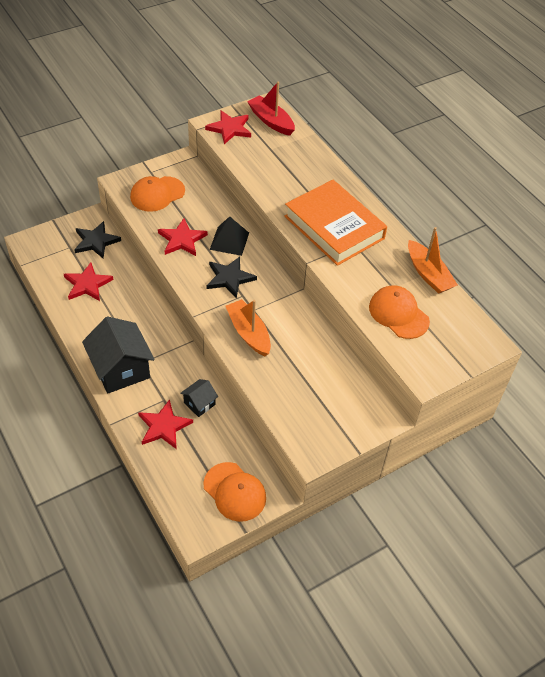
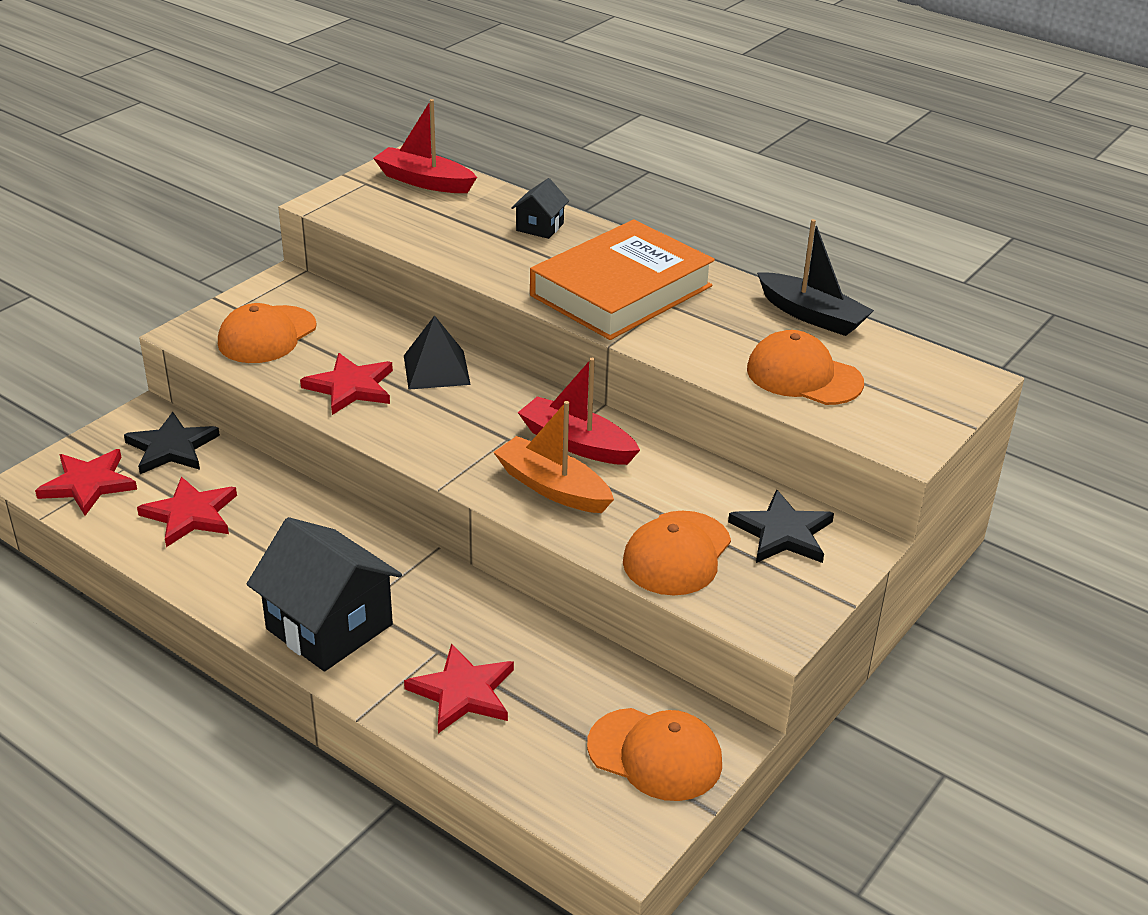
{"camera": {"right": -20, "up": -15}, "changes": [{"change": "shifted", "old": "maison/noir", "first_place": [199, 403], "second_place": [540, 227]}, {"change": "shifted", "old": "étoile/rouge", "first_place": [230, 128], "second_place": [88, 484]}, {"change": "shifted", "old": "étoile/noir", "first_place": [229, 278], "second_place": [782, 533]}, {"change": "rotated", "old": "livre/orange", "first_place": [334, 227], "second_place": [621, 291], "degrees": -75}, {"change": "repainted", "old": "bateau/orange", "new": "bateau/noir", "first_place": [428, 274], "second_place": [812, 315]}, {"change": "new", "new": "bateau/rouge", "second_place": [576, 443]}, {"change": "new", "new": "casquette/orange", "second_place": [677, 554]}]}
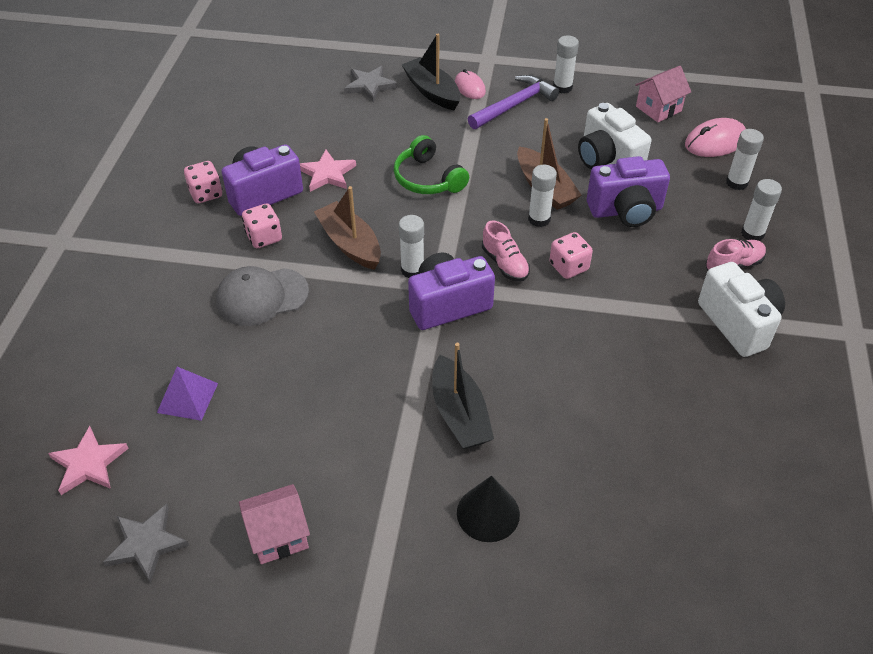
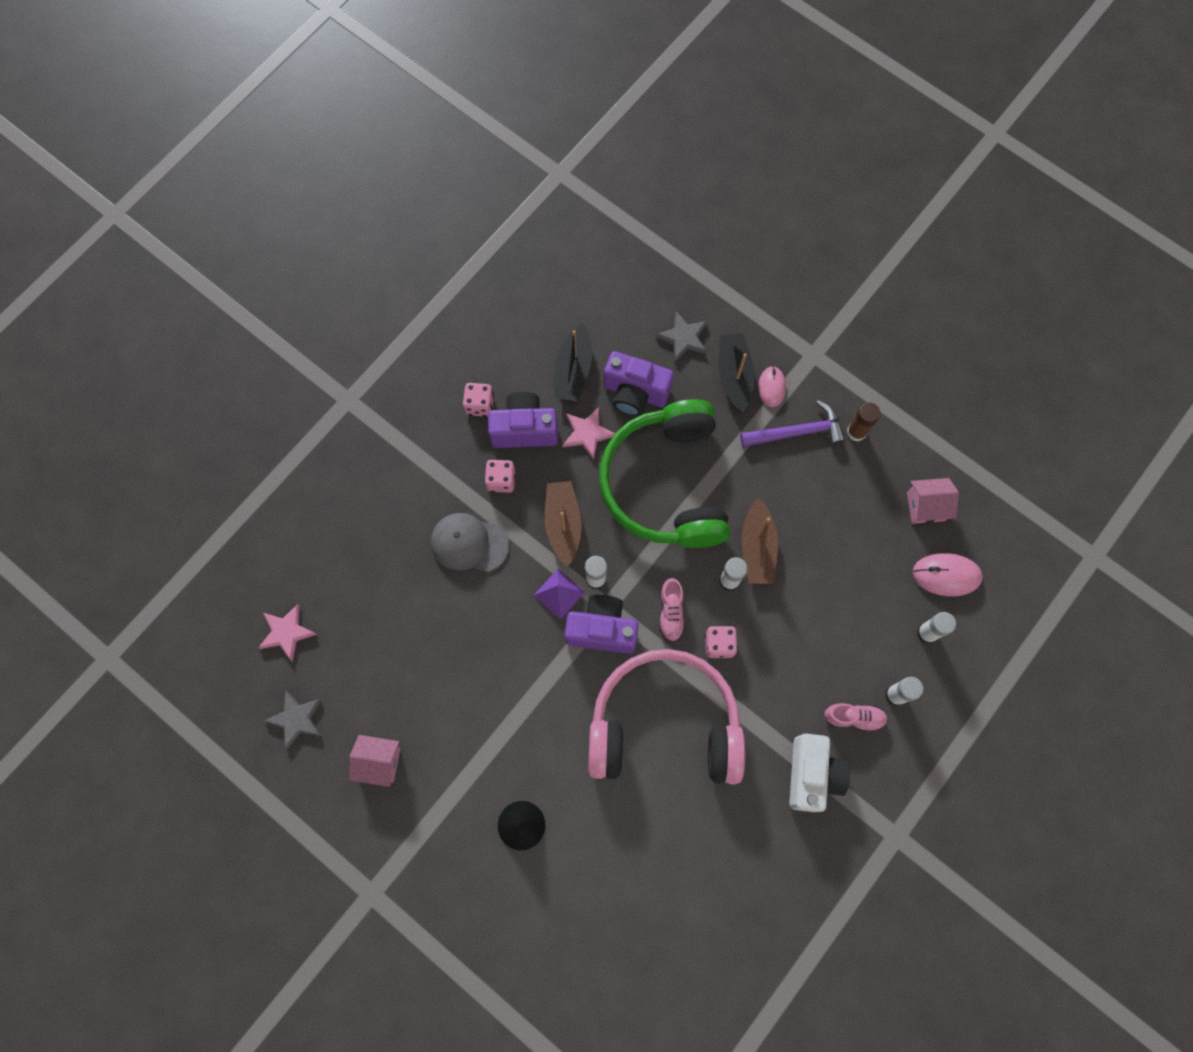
{"camera": {"right": 30, "up": 25}, "changes": [{"change": "shifted", "old": "pyramide/violet", "first_place": [187, 397], "second_place": [559, 593]}, {"change": "scaled", "old": "casque audio/vert", "first_place": [428, 179], "second_place": [666, 484], "factor": 2.11}, {"change": "shifted", "old": "bateau/noir", "first_place": [459, 414], "second_place": [573, 370]}, {"change": "repainted", "old": "bâton de colle/blanc", "new": "bâton de colle/marron", "first_place": [562, 87], "second_place": [856, 432]}, {"change": "gone", "old": "appareil photo/blanc", "first_place": [607, 161]}, {"change": "shifted", "old": "appareil photo/violet", "first_place": [626, 211], "second_place": [635, 393]}, {"change": "new", "new": "casque audio/rose", "second_place": [664, 725]}]}
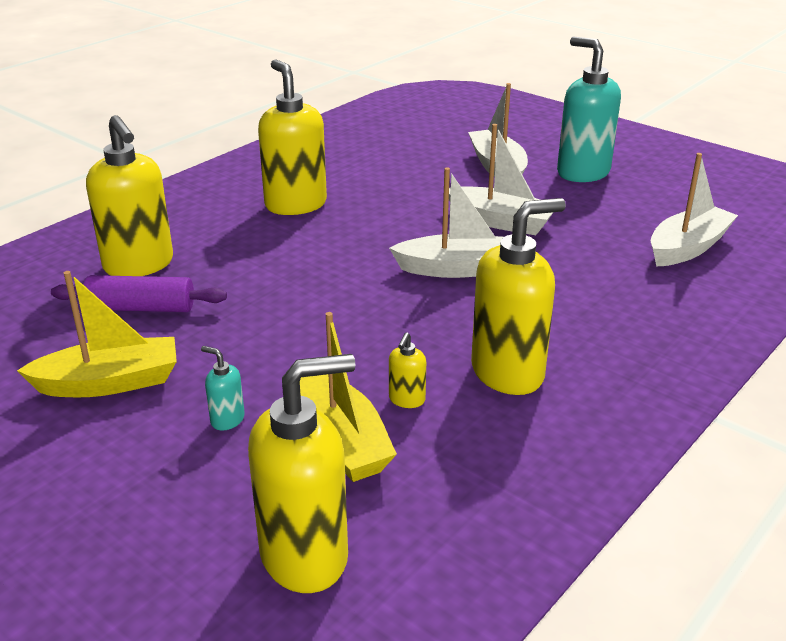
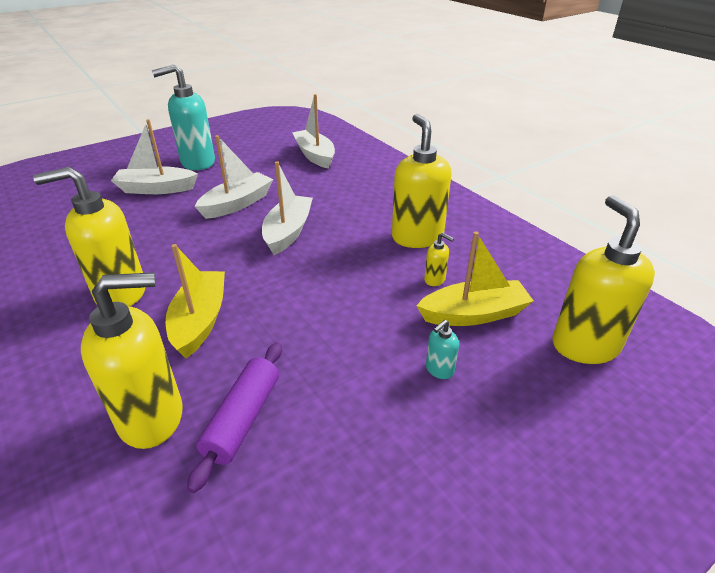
{"camera": {"right": -75, "up": 5}, "changes": [{"change": "shifted", "old": "bateau/jaune", "first_place": [109, 382], "second_place": [200, 320]}]}
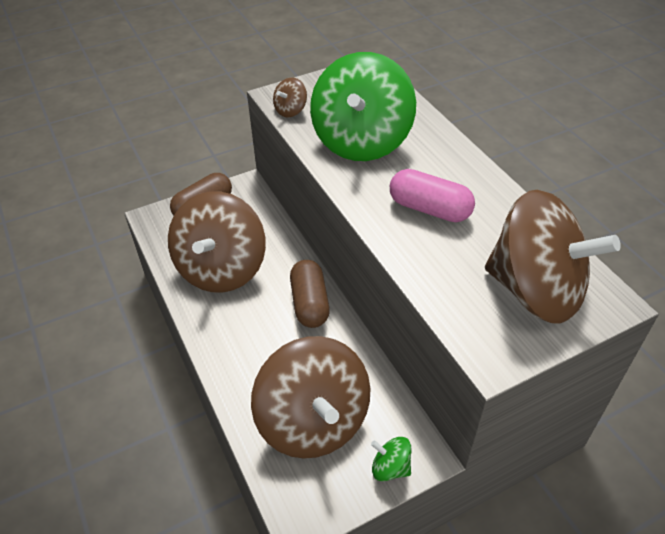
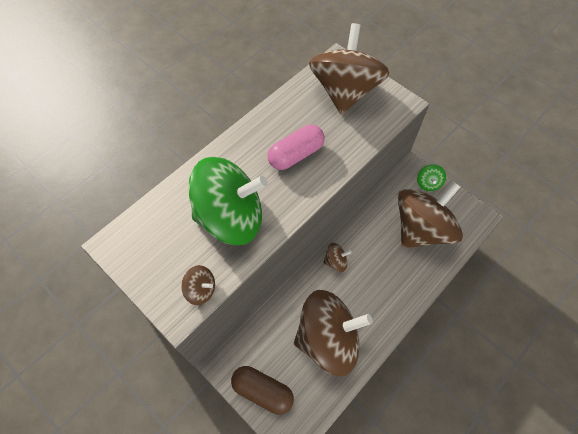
{"camera": {"right": -110, "up": 15}, "changes": [{"change": "swapped", "old": "gélule/marron", "new": "toupie/marron", "first_place": [310, 303], "second_place": [335, 261]}, {"change": "rotated", "old": "gélule/rose", "first_place": [429, 209], "second_place": [296, 154], "degrees": 45}]}
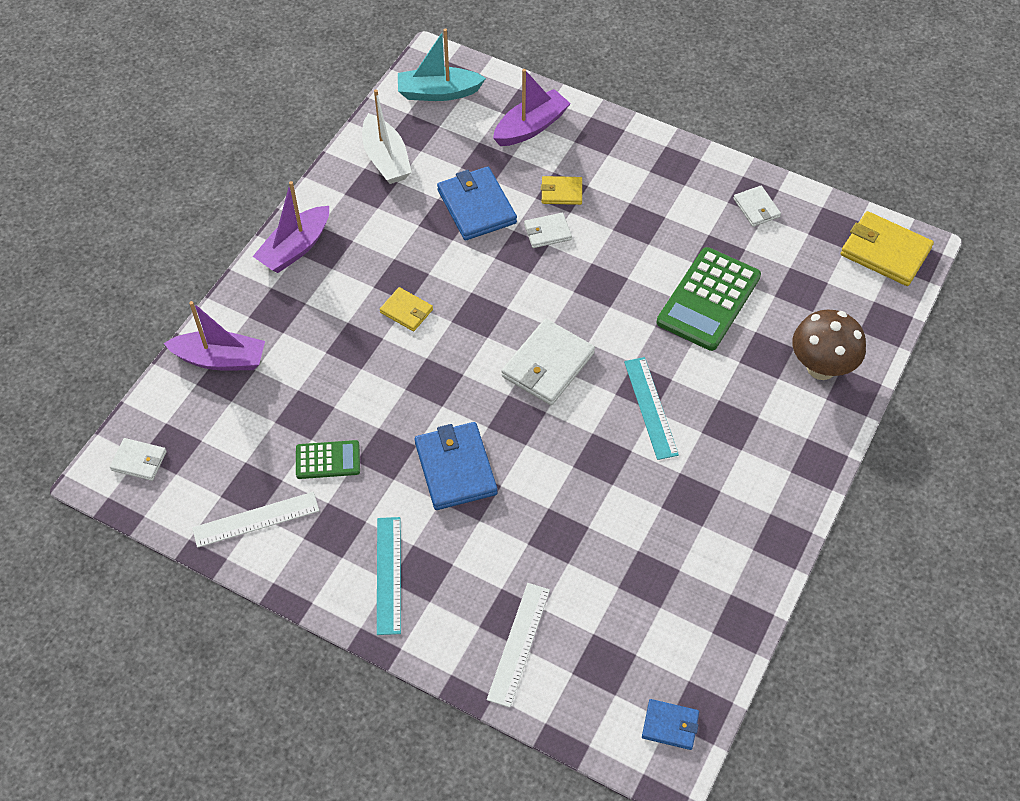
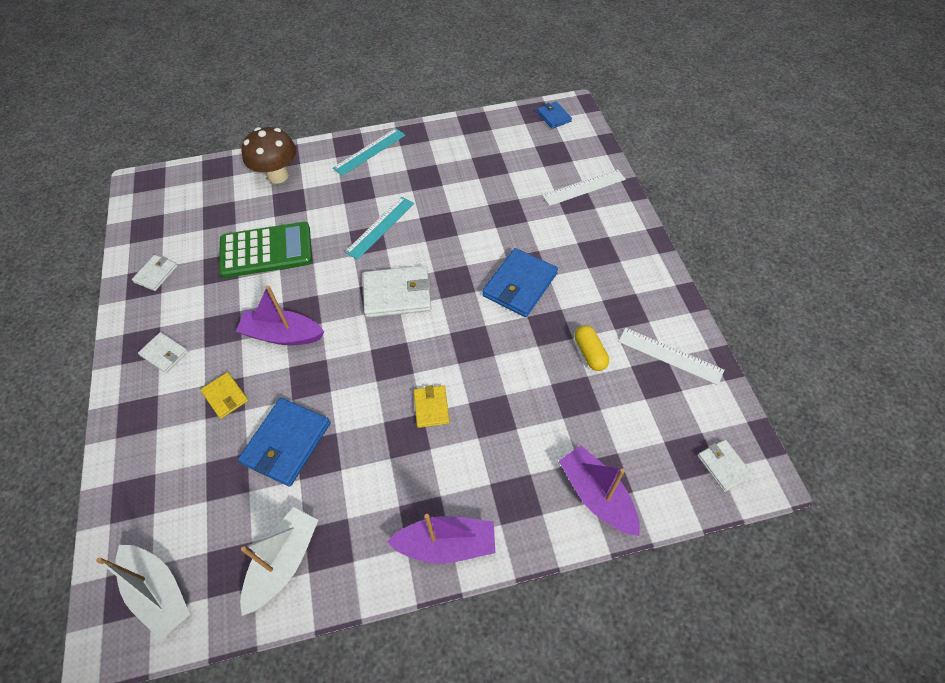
{"camera": {"right": -130, "up": 0}, "changes": [{"change": "swapped", "old": "calculatrice/vert", "new": "gélule/jaune", "first_place": [328, 460], "second_place": [590, 353]}, {"change": "shifted", "old": "règle/turquoise", "first_place": [389, 575], "second_place": [369, 151]}, {"change": "repainted", "old": "bateau/turquoise", "new": "bateau/blanc", "first_place": [438, 92], "second_place": [158, 592]}, {"change": "shifted", "old": "bateau/violet", "first_place": [531, 127], "second_place": [282, 335]}, {"change": "shifted", "old": "portefeuille/blanc", "first_place": [547, 232], "second_place": [164, 354]}, {"change": "gone", "old": "portefeuille/jaune", "first_place": [885, 251]}]}
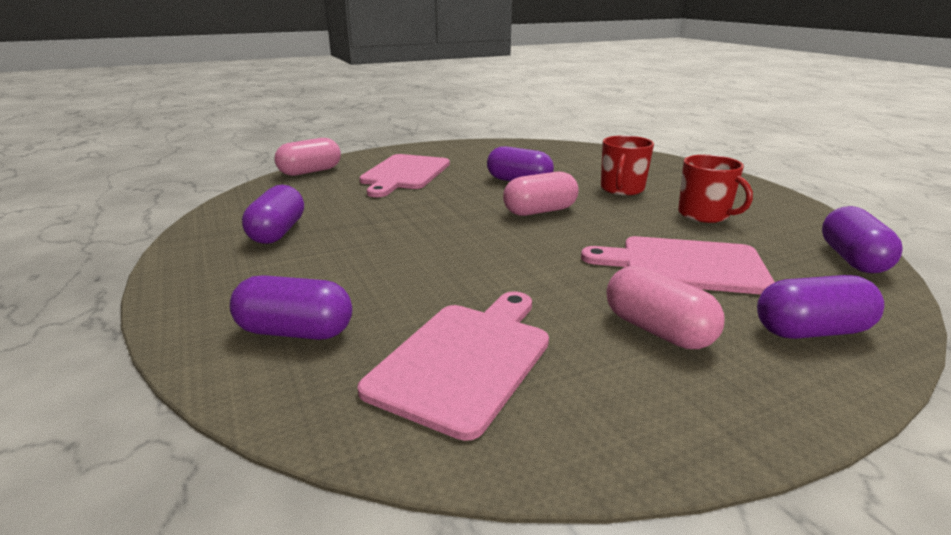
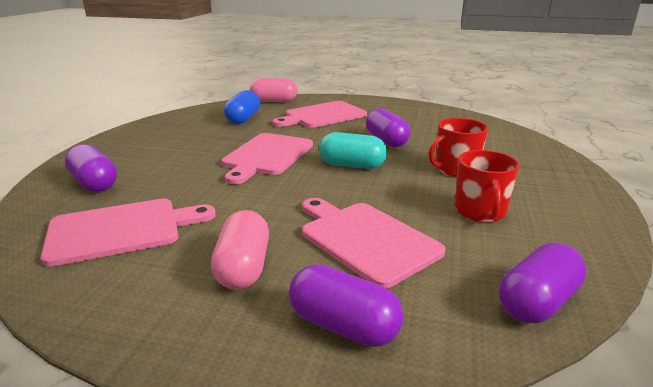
{"camera": {"right": 40, "up": 0}, "changes": [{"change": "gone", "old": "gélule/violet", "first_place": [277, 232]}, {"change": "repainted", "old": "gélule/rose", "new": "gélule/turquoise", "first_place": [540, 211], "second_place": [352, 165]}, {"change": "new", "new": "planche à découper/rose", "second_place": [267, 156]}, {"change": "new", "new": "gélule/bleu", "second_place": [243, 119]}]}
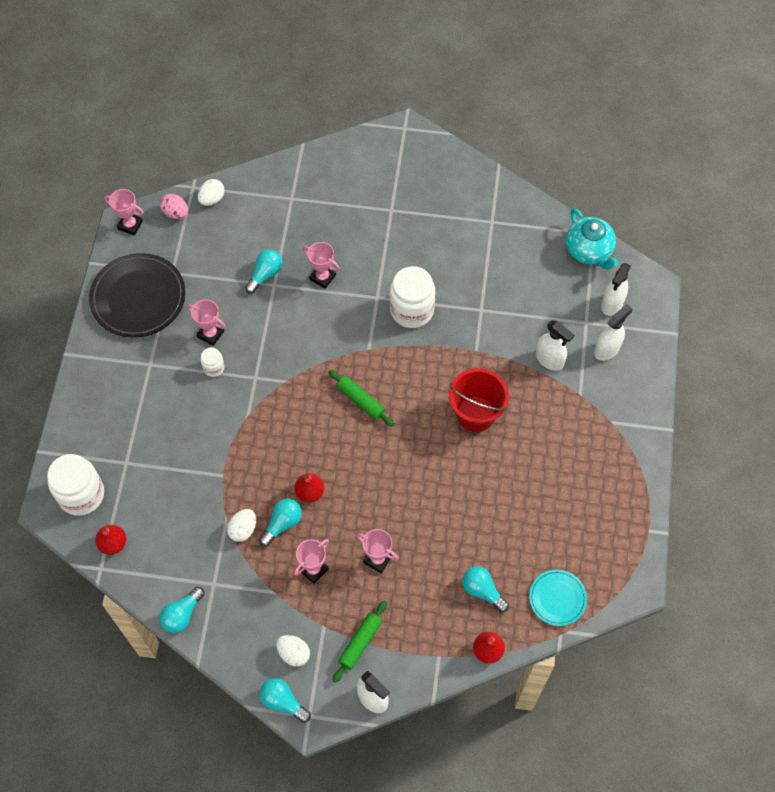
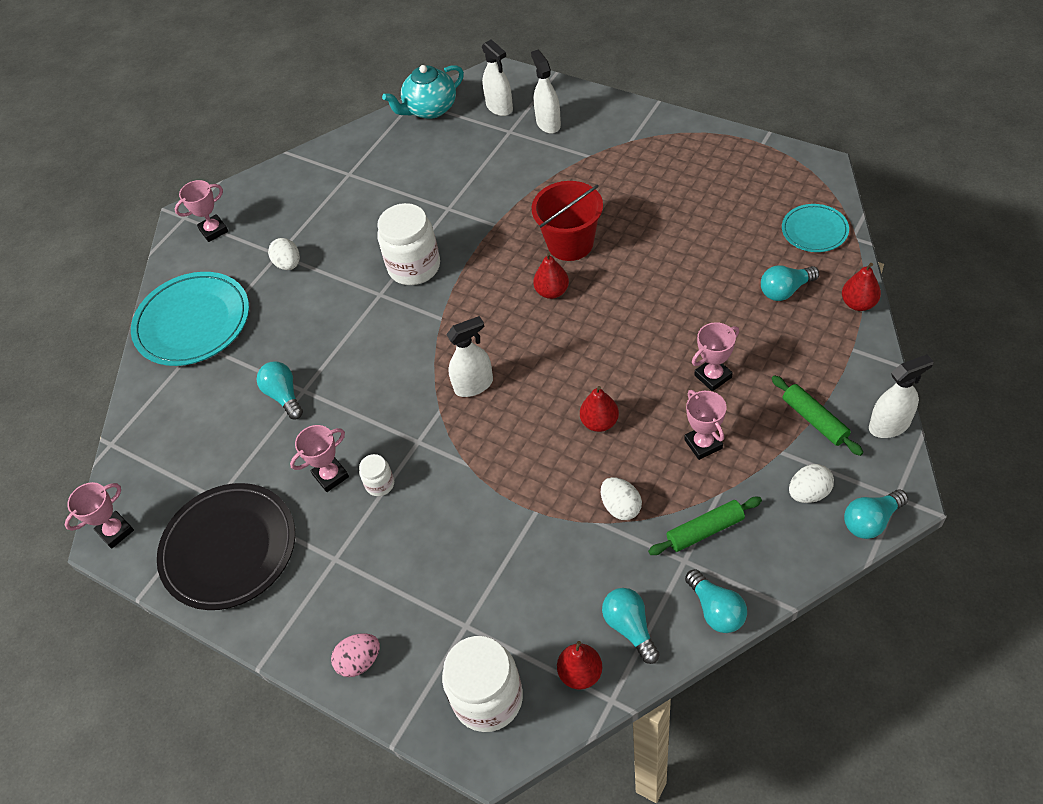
{"camera": {"right": -60, "up": -10}, "changes": [{"change": "shifted", "old": "œuf/rose", "first_place": [176, 213], "second_place": [359, 661]}, {"change": "shifted", "old": "œuf/blanc", "first_place": [212, 199], "second_place": [288, 264]}, {"change": "shifted", "old": "ampoule/turquoise", "first_place": [282, 524], "second_place": [630, 627]}, {"change": "shifted", "old": "trophée/rose", "first_place": [322, 277], "second_place": [213, 230]}, {"change": "shifted", "old": "rouleau à pâtisserie/vert", "first_place": [361, 400], "second_place": [705, 530]}, {"change": "shifted", "old": "vaporisateur/blanc", "first_place": [549, 359], "second_place": [474, 385]}, {"change": "rotated", "old": "théière/turquoise", "first_place": [589, 251], "second_place": [430, 109], "degrees": 150}, {"change": "new", "new": "assiette/turquoise", "second_place": [193, 322]}, {"change": "new", "new": "poire/rouge", "second_place": [552, 292]}]}
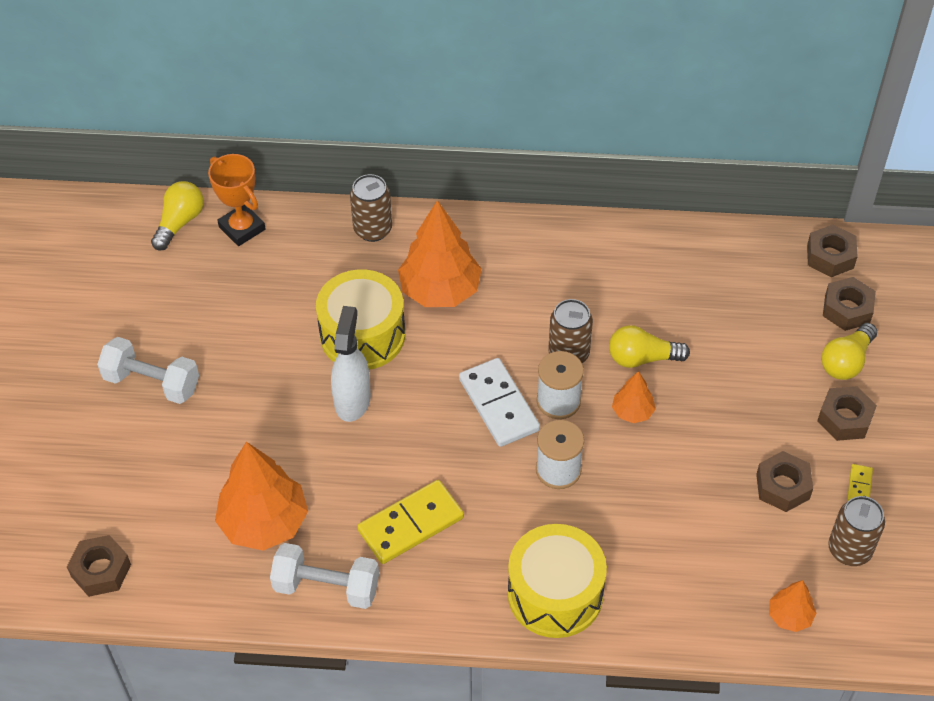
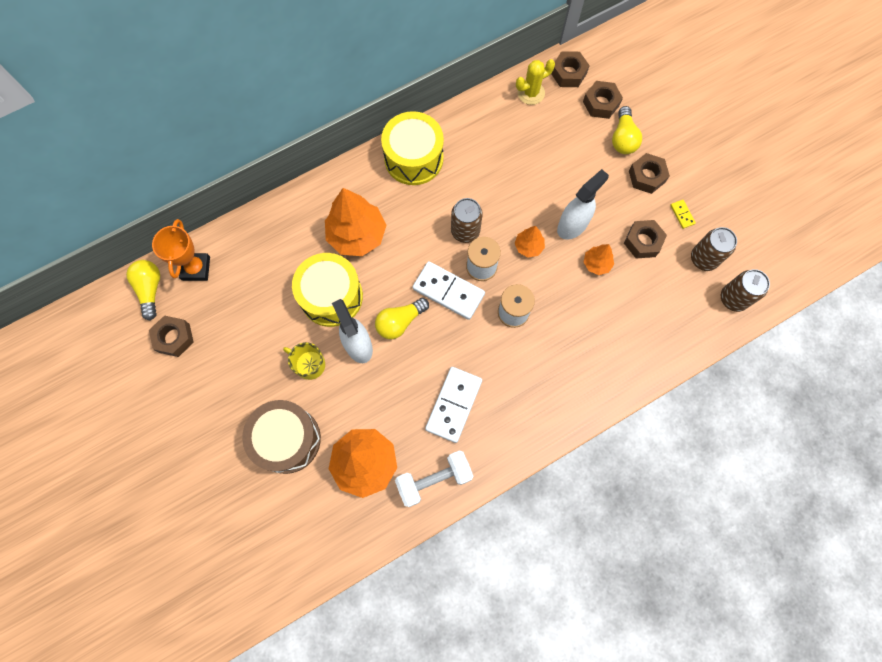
{"camera": {"right": -35, "up": 20}, "changes": [{"change": "shifted", "old": "écrou/marron", "first_place": [101, 570], "second_place": [174, 338]}, {"change": "gone", "old": "haltère/blanc", "first_place": [152, 382]}, {"change": "rotated", "old": "trophée/orange", "first_place": [242, 228], "second_place": [196, 268], "degrees": 75}, {"change": "shifted", "old": "canette/marron", "first_place": [373, 229], "second_place": [733, 299]}, {"change": "repainted", "old": "domino/jaune", "new": "domino/blanc", "first_place": [410, 524], "second_place": [453, 405]}, {"change": "shifted", "old": "tambour/jaune", "first_place": [555, 594], "second_place": [413, 158]}, {"change": "shifted", "old": "ampoule/jaune", "first_place": [642, 358], "second_place": [400, 322]}, {"change": "shifted", "old": "arbre/orange", "first_place": [789, 616], "second_place": [596, 264]}, {"change": "new", "new": "tambour/marron", "second_place": [287, 439]}, {"change": "new", "new": "tasse/jaune", "second_place": [309, 364]}, {"change": "new", "new": "cactus/jaune", "second_place": [531, 93]}, {"change": "new", "new": "vaporisateur/blanc", "second_place": [572, 225]}]}
